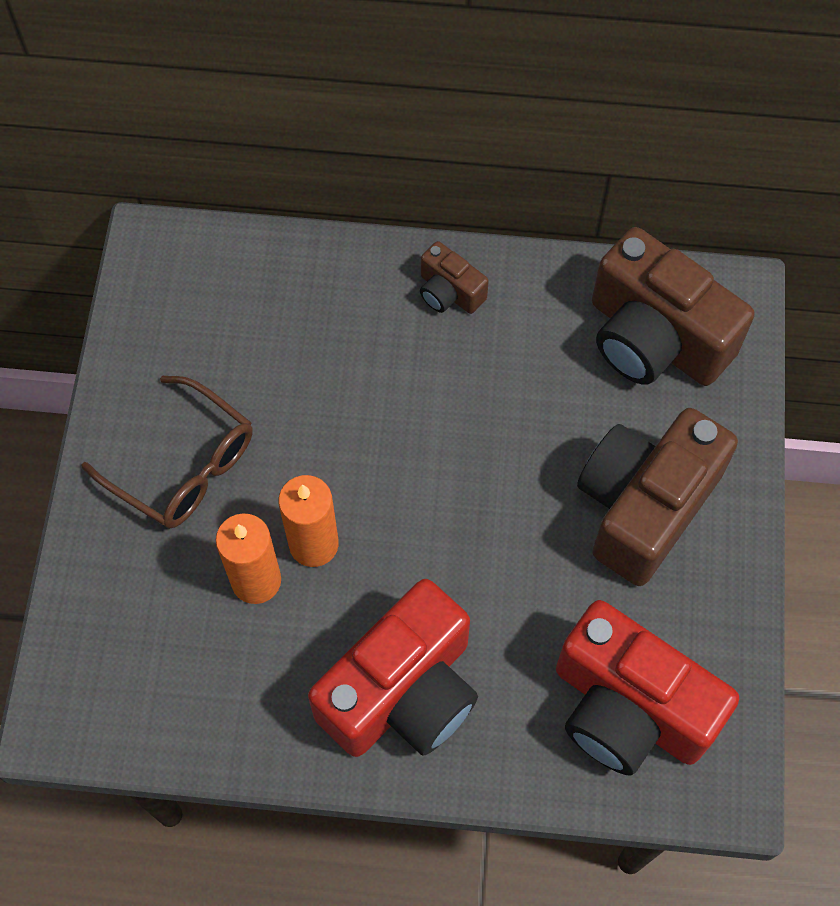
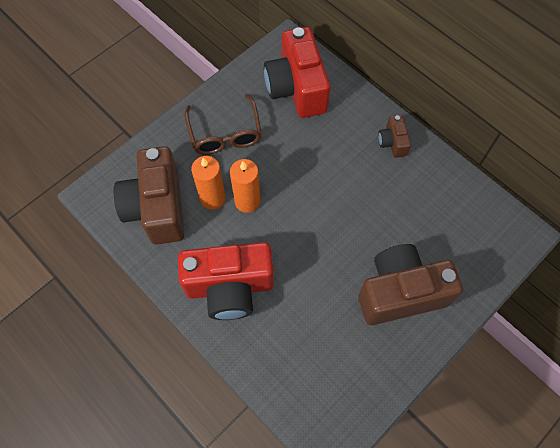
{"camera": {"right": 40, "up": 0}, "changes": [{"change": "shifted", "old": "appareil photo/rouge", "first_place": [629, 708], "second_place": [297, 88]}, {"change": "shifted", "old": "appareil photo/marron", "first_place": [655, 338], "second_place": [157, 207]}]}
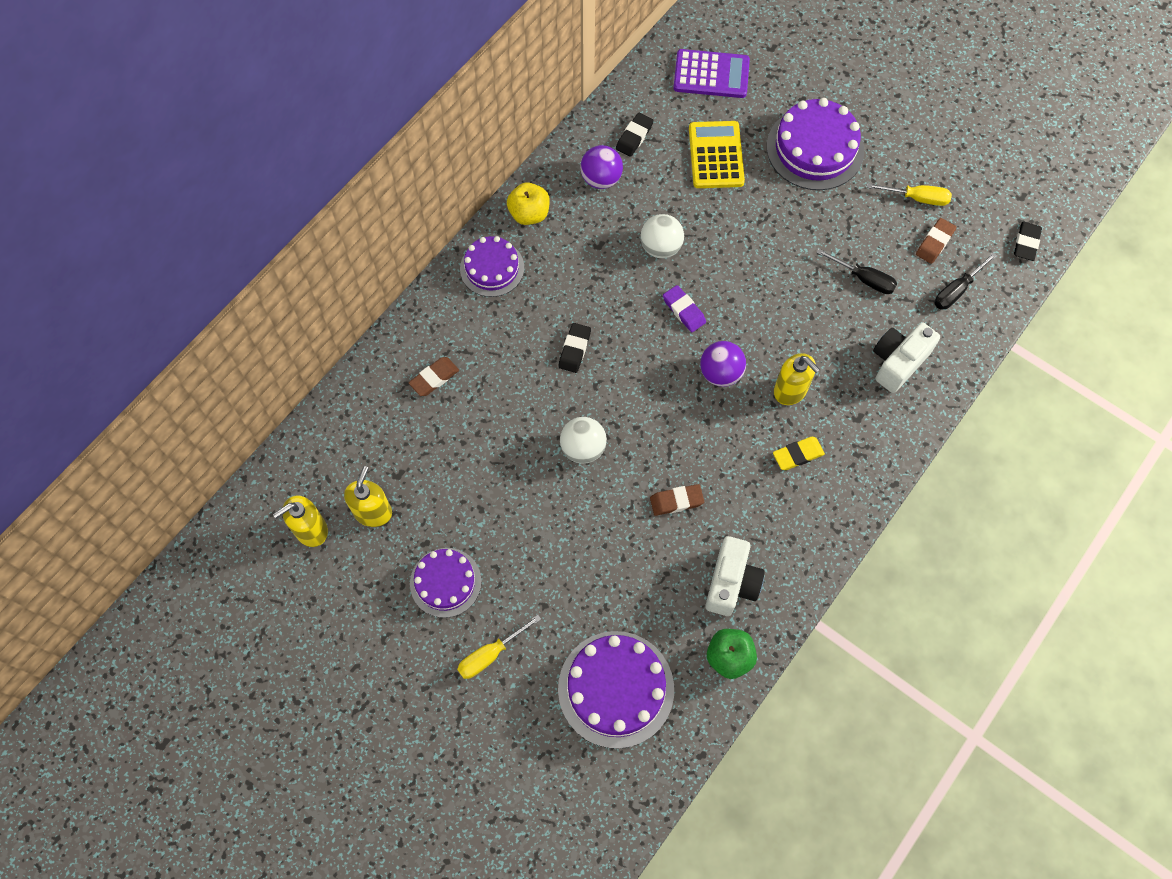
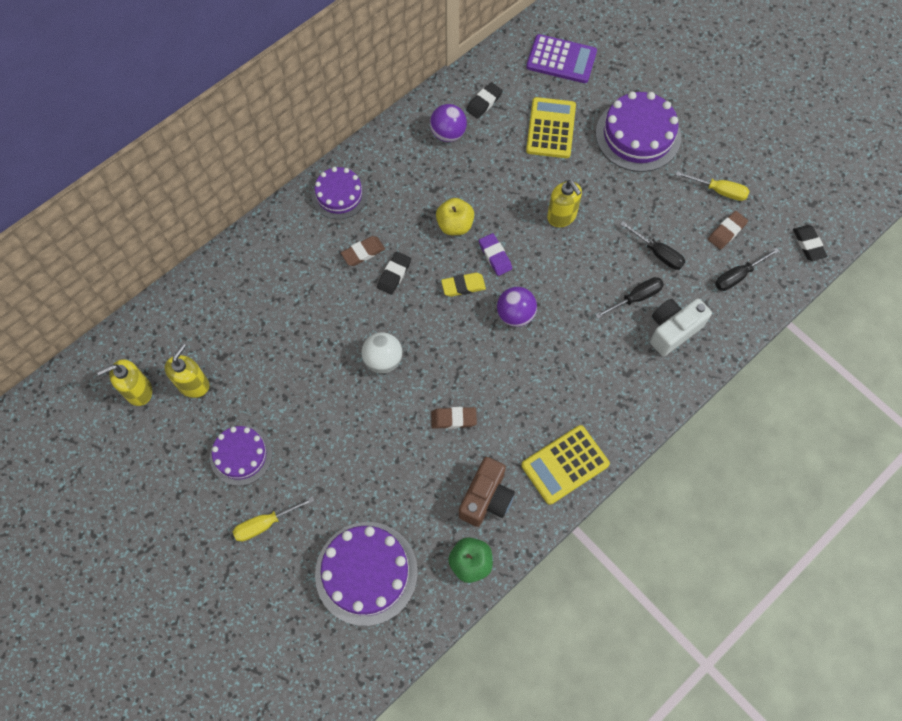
{"camera": {"right": 10, "up": 0}, "changes": [{"change": "shifted", "old": "gomme/marron", "first_place": [434, 378], "second_place": [363, 252]}, {"change": "shifted", "old": "pomme/jaune", "first_place": [529, 214], "second_place": [455, 225]}, {"change": "gone", "old": "balle/blanc", "first_place": [661, 247]}, {"change": "repainted", "old": "appareil photo/blanc", "new": "appareil photo/marron", "first_place": [731, 583], "second_place": [486, 498]}, {"change": "shifted", "old": "gomme/jaune", "first_place": [797, 455], "second_place": [463, 286]}, {"change": "shifted", "old": "distributeur de savon/jaune", "first_place": [790, 390], "second_place": [561, 216]}, {"change": "rotated", "old": "gomme/noir", "first_place": [1026, 243], "second_place": [808, 244], "degrees": -45}, {"change": "new", "new": "calculatrice/jaune", "second_place": [565, 465]}, {"change": "new", "new": "tournevis/noir", "second_place": [635, 298]}]}
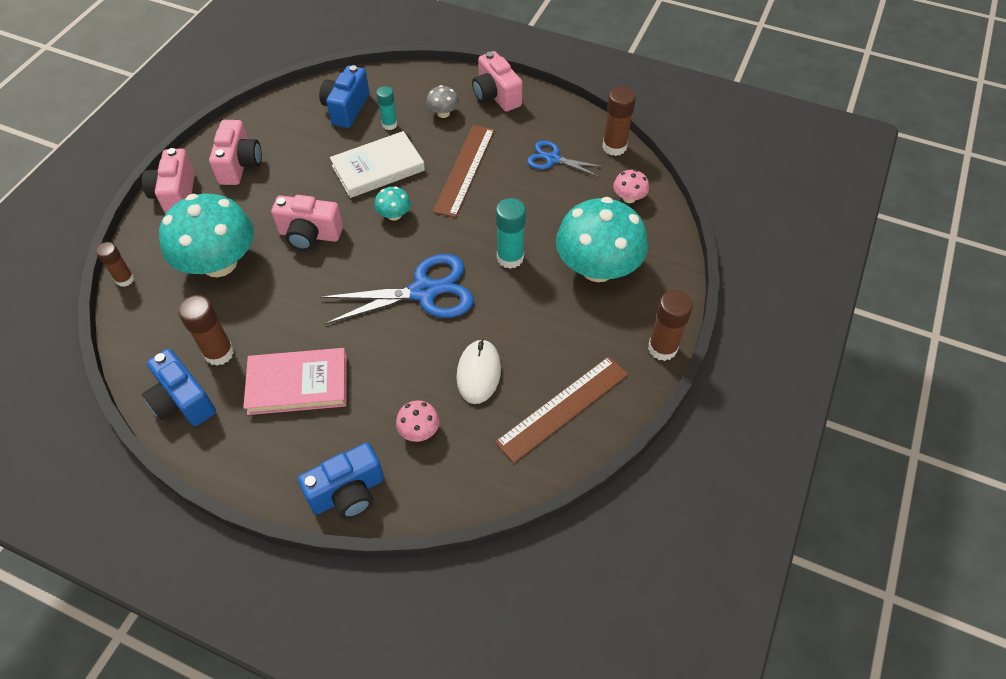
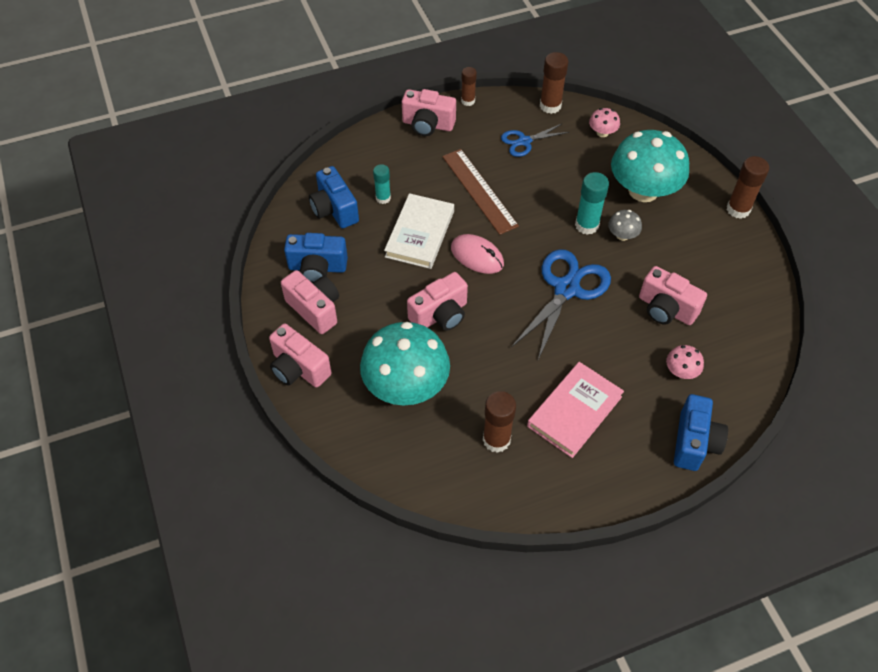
{"camera": {"right": -45, "up": 0}, "changes": [{"change": "shifted", "old": "bâton de colle/marron", "first_place": [125, 279], "second_place": [468, 101]}, {"change": "shifted", "old": "appareil photo/bleu", "first_place": [183, 401], "second_place": [317, 268]}, {"change": "swapped", "old": "champignon/turquoise", "new": "souris/rose", "first_place": [394, 215], "second_place": [477, 256]}, {"change": "shifted", "old": "champignon/gris", "first_place": [443, 113], "second_place": [622, 235]}, {"change": "swapped", "old": "souris/blanc", "new": "appareil photo/rose", "first_place": [479, 373], "second_place": [666, 309]}, {"change": "gone", "old": "règle/marron", "first_place": [563, 408]}]}
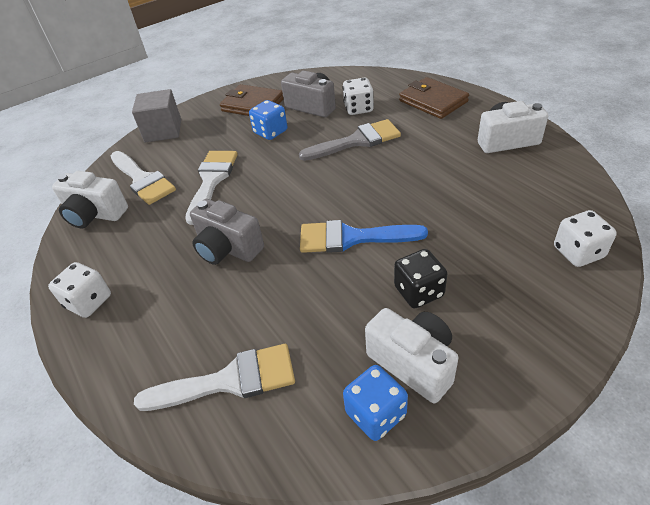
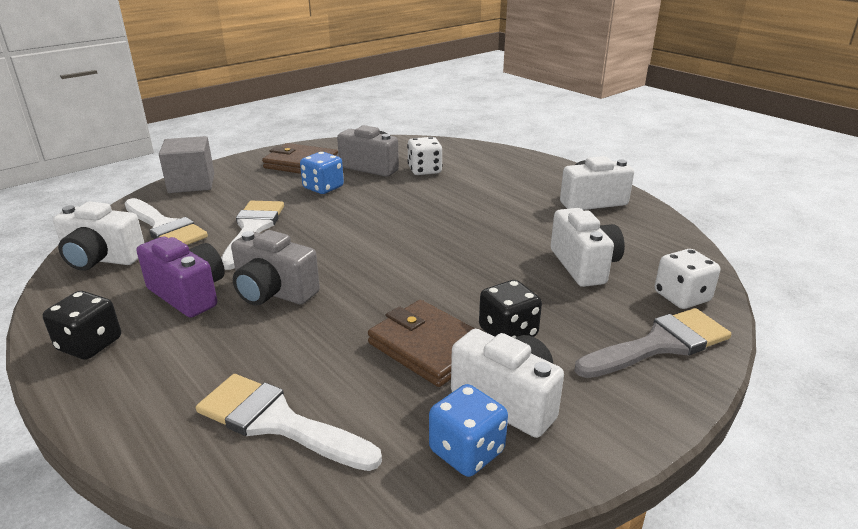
{"camera": {"right": -10, "up": -15}, "changes": [{"change": "repainted", "old": "dé/blanc", "new": "dé/noir", "first_place": [89, 302], "second_place": [90, 344]}, {"change": "rotated", "old": "pinceau/blanc", "first_place": [229, 381], "second_place": [278, 422], "degrees": -135}, {"change": "shifted", "old": "pinceau/gris", "first_place": [356, 141], "second_place": [659, 344]}, {"change": "gone", "old": "pinceau/bleu", "first_place": [352, 238]}, {"change": "shifted", "old": "portefeuille/marron", "first_place": [433, 101], "second_place": [428, 347]}, {"change": "new", "new": "appareil photo/violet", "second_place": [189, 294]}, {"change": "new", "new": "appareil photo/blanc", "second_place": [584, 265]}]}
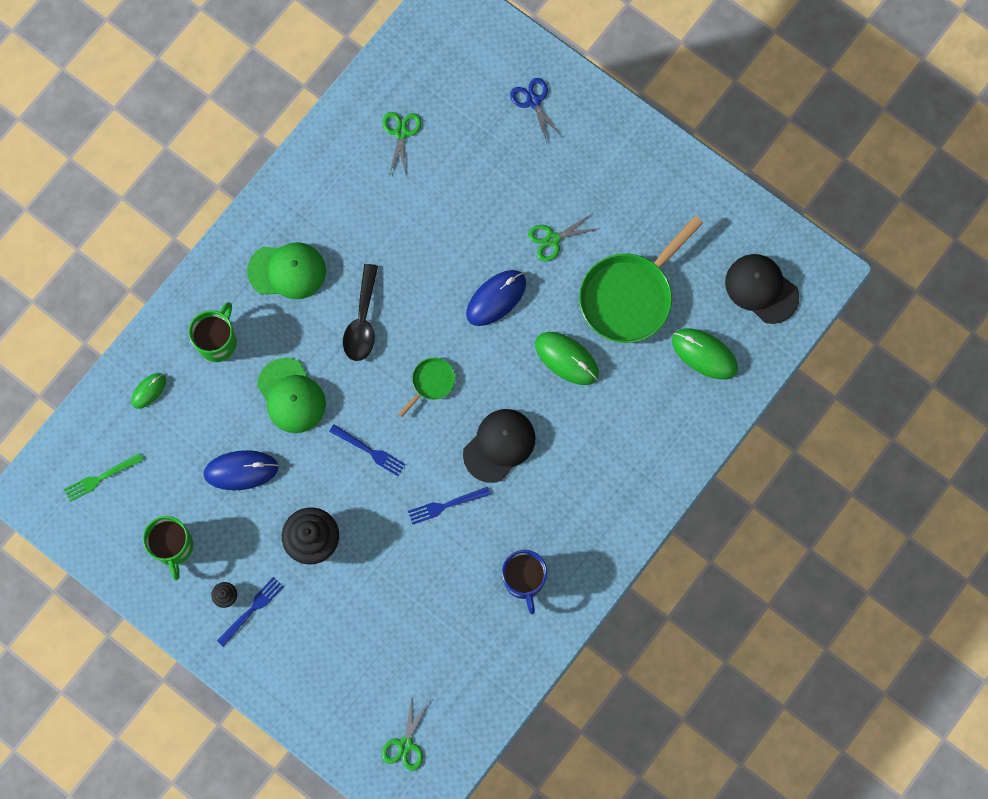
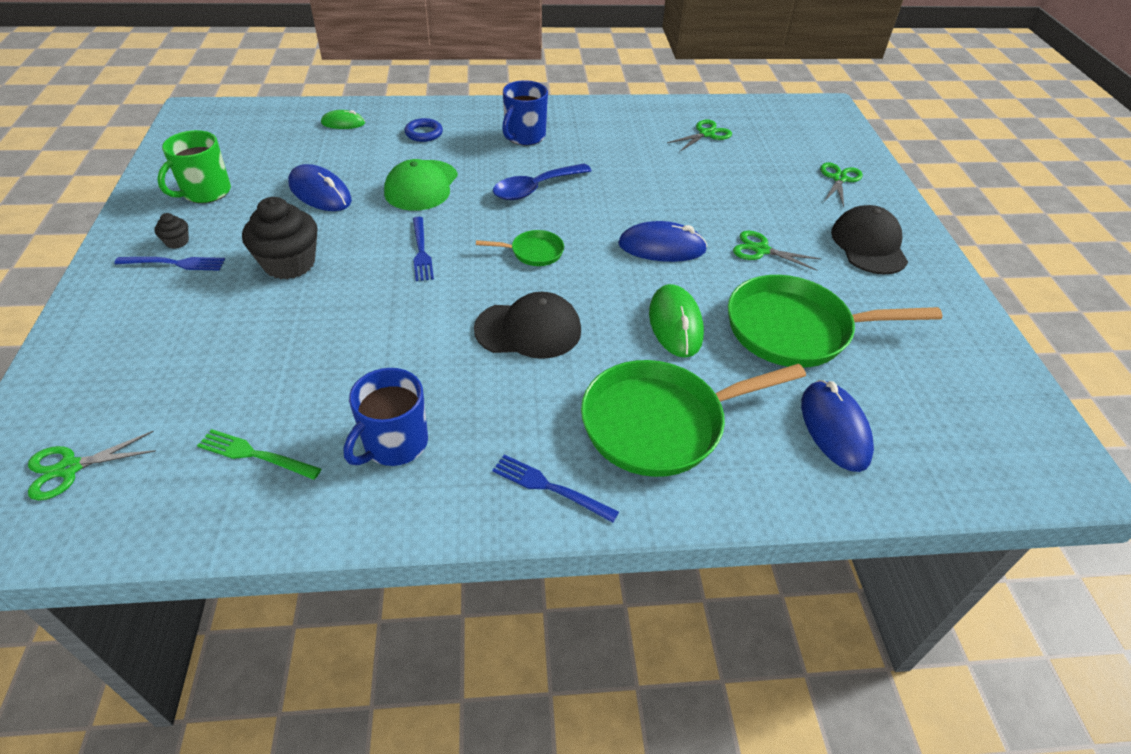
{"camera": {"right": 45, "up": -30}, "changes": [{"change": "shifted", "old": "fourchette/vert", "first_place": [100, 478], "second_place": [254, 454]}, {"change": "swapped", "old": "tasse/vert", "new": "anneau/bleu", "first_place": [217, 341], "second_place": [424, 133]}, {"change": "swapped", "old": "casquette/vert", "new": "tasse/bleu", "first_place": [287, 271], "second_place": [524, 136]}, {"change": "repainted", "old": "cuillère/noir", "new": "cuillère/bleu", "first_place": [362, 321], "second_place": [535, 189]}, {"change": "shifted", "old": "fourchette/bleu", "first_place": [445, 506], "second_place": [548, 487]}, {"change": "repainted", "old": "ciseaux/bleu", "new": "ciseaux/vert", "first_place": [533, 101], "second_place": [839, 179]}, {"change": "repainted", "old": "souris/vert", "new": "souris/bleu", "first_place": [704, 354], "second_place": [834, 428]}, {"change": "shifted", "old": "casquette/noir", "first_place": [761, 289], "second_place": [868, 245]}, {"change": "new", "new": "poêle/vert", "second_place": [660, 423]}]}
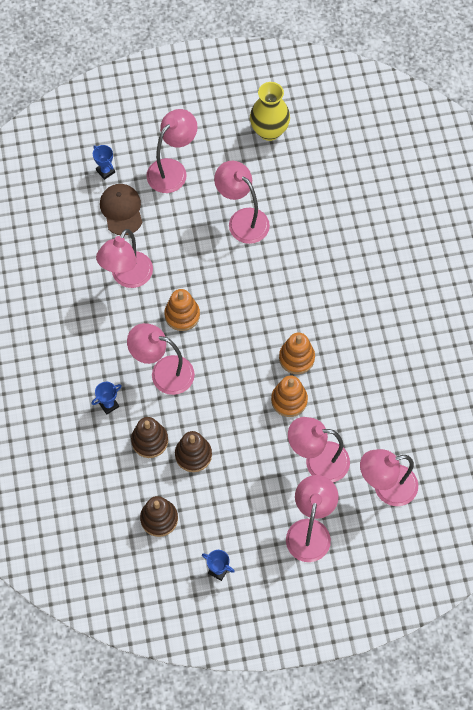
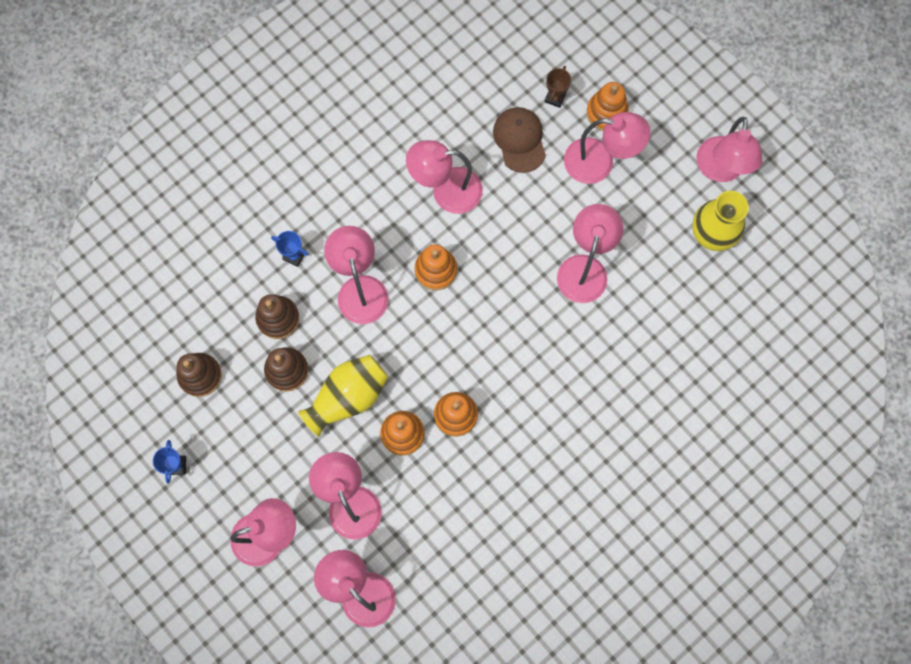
{"camera": {"right": 60, "up": 10}, "changes": [{"change": "repainted", "old": "trophée/bleu", "new": "trophée/marron", "first_place": [105, 171], "second_place": [555, 97]}, {"change": "rotated", "old": "casquette/marron", "first_place": [121, 210], "second_place": [519, 140], "degrees": -60}, {"change": "new", "new": "vase/jaune", "second_place": [348, 397]}, {"change": "new", "new": "jouet à empiler/orange", "second_place": [606, 112]}, {"change": "new", "new": "lampe/rose", "second_place": [720, 170]}]}
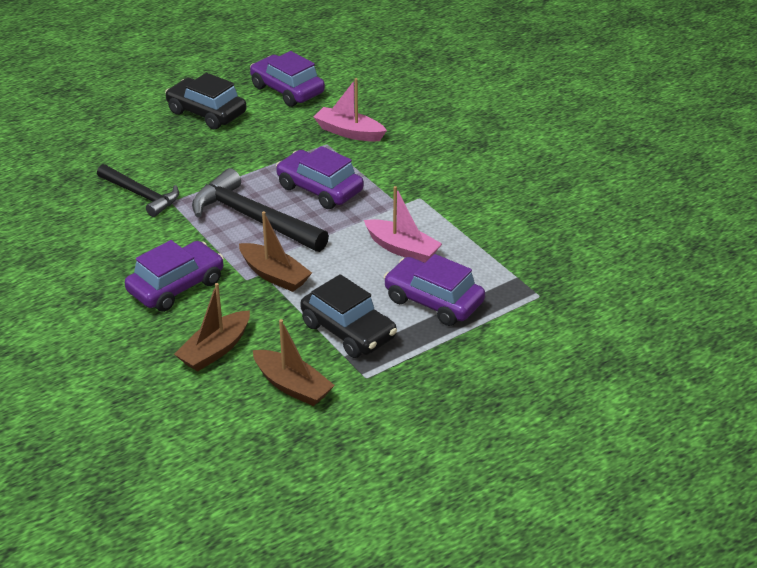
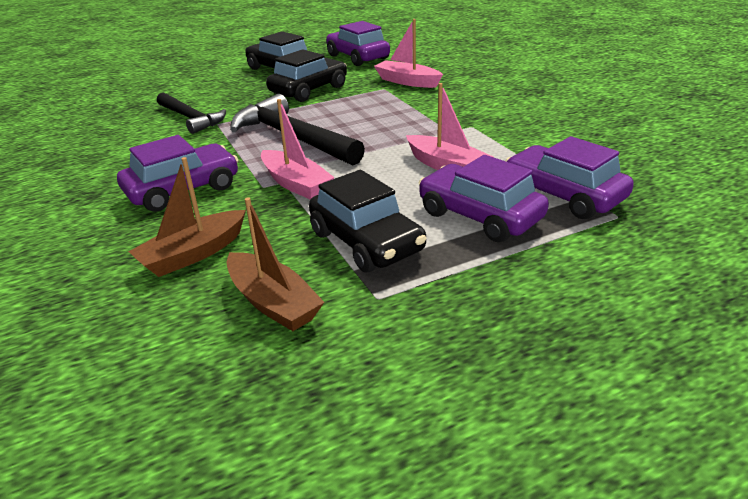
{"camera": {"right": 10, "up": -5}, "changes": [{"change": "repainted", "old": "bateau/marron", "new": "bateau/rose", "first_place": [274, 275], "second_place": [296, 184]}, {"change": "shifted", "old": "voiture/violet", "first_place": [319, 189], "second_place": [563, 195]}, {"change": "new", "new": "voiture/noir", "second_place": [309, 90]}]}
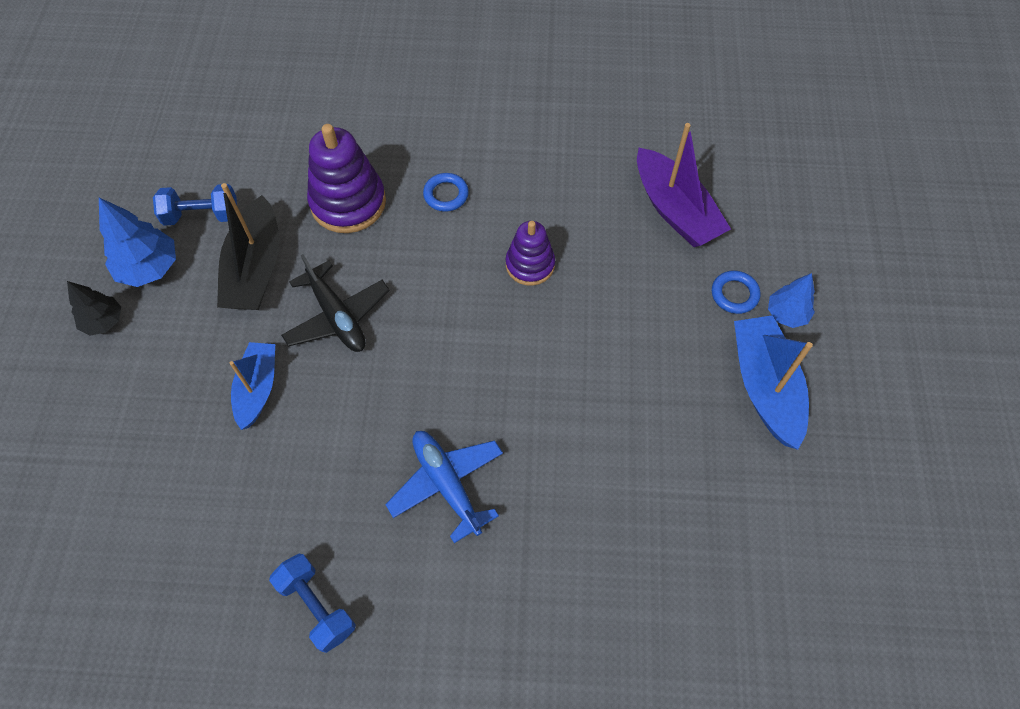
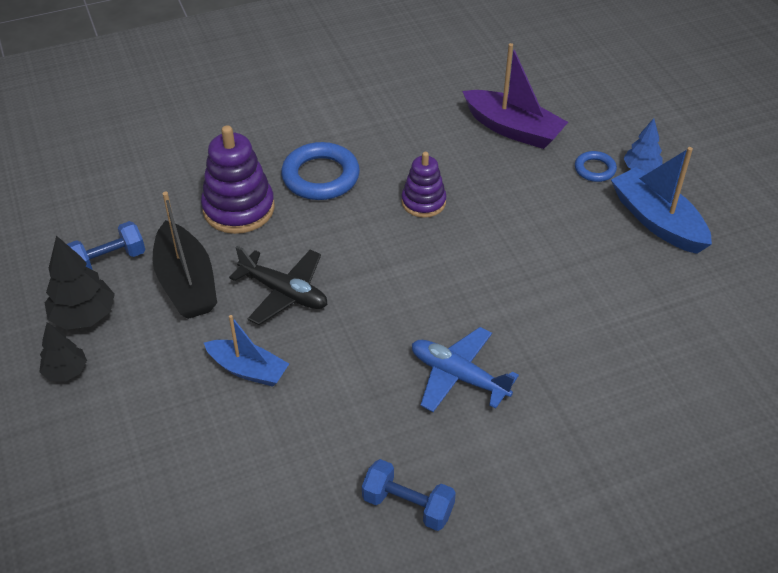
{"camera": {"right": -25, "up": -15}, "changes": [{"change": "repainted", "old": "arbre/bleu", "new": "arbre/noir", "first_place": [149, 268], "second_place": [84, 316]}, {"change": "rotated", "old": "bateau/bleu", "first_place": [257, 389], "second_place": [248, 369], "degrees": 135}, {"change": "scaled", "old": "anneau/bleu", "first_place": [446, 195], "second_place": [320, 176], "factor": 1.86}]}
